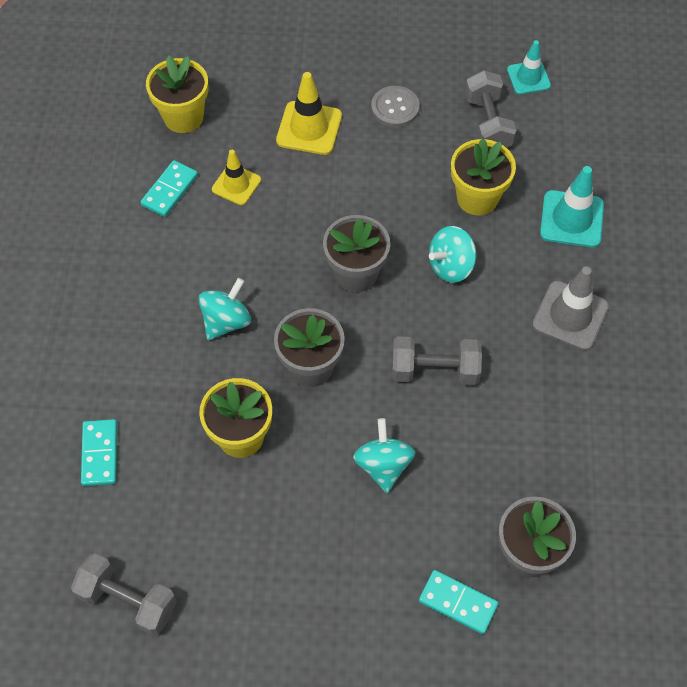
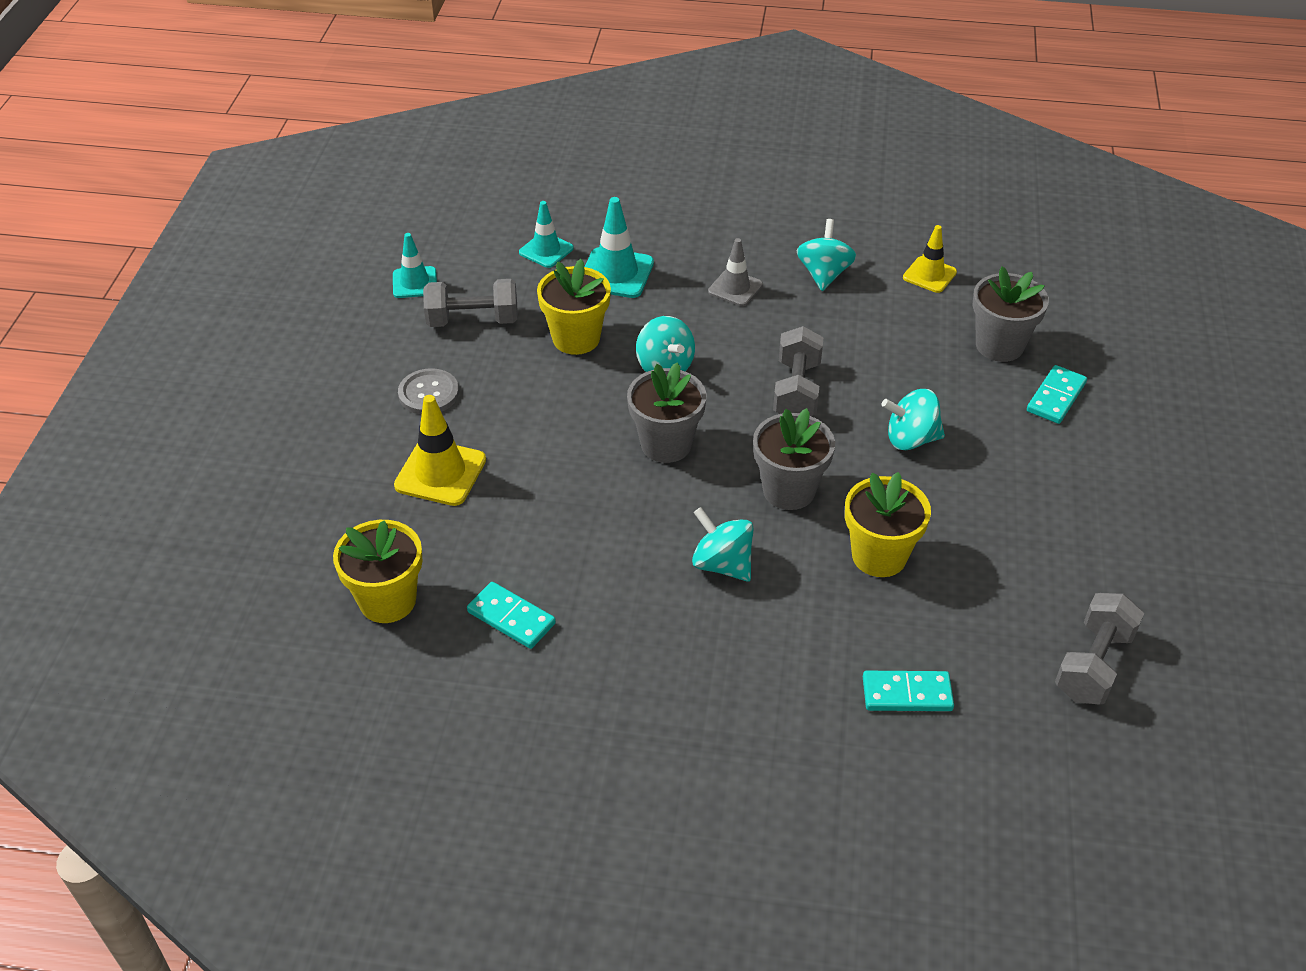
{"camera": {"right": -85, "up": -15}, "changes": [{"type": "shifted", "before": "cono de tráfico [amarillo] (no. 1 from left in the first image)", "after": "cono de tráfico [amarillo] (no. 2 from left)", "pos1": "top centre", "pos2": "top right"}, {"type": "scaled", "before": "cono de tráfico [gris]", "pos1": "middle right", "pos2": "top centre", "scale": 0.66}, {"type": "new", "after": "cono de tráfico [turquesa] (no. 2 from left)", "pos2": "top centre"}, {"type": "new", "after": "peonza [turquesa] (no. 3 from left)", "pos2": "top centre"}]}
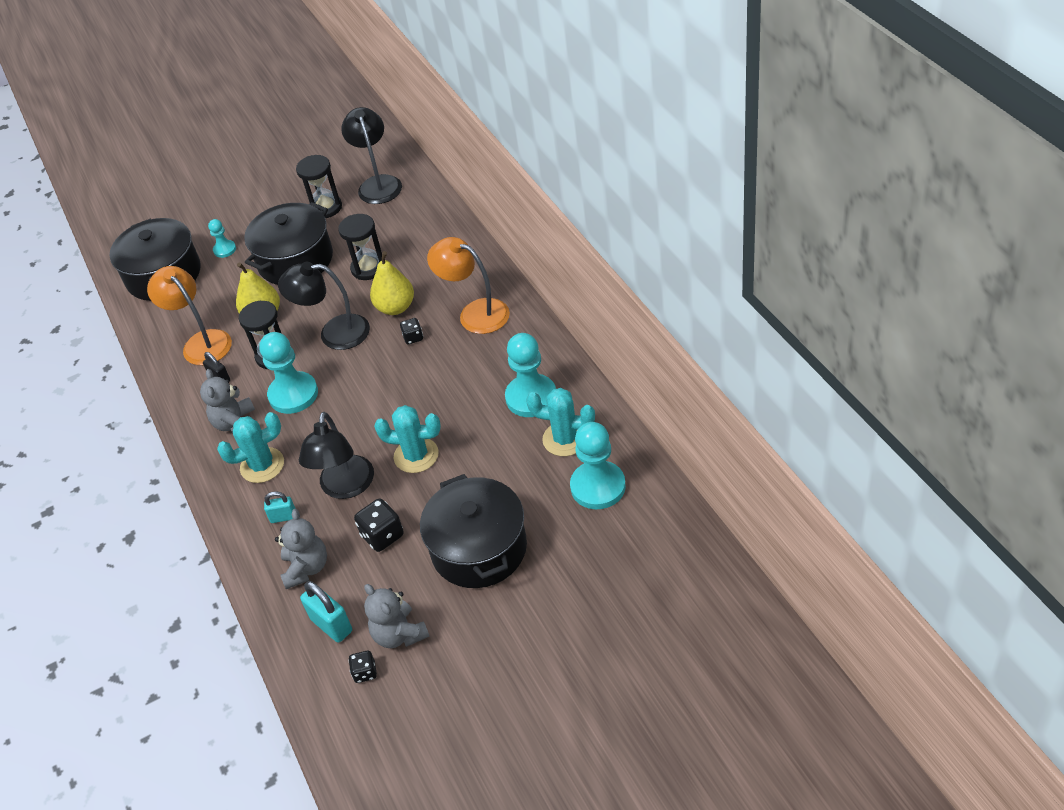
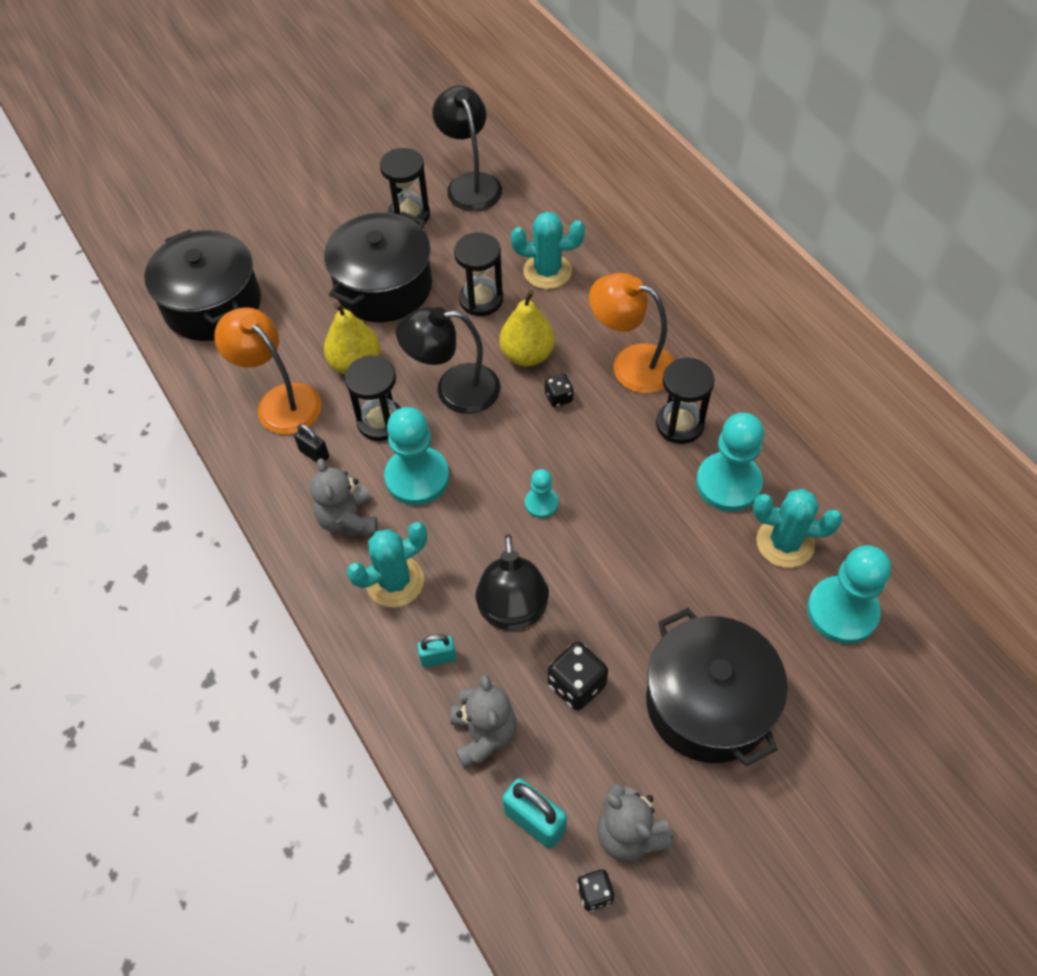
{"camera": {"right": -10, "up": 10}, "changes": [{"type": "shifted", "before": "peón [turquesa] (no. 1 from left in the first image)", "after": "peón [turquesa] (no. 2 from left)", "pos1": "top left", "pos2": "centre"}, {"type": "shifted", "before": "cactus [turquesa] (no. 2 from left)", "pos1": "centre", "pos2": "top centre"}, {"type": "new", "after": "reloj de arena [negro] (no. 4 from left)", "pos2": "centre"}]}
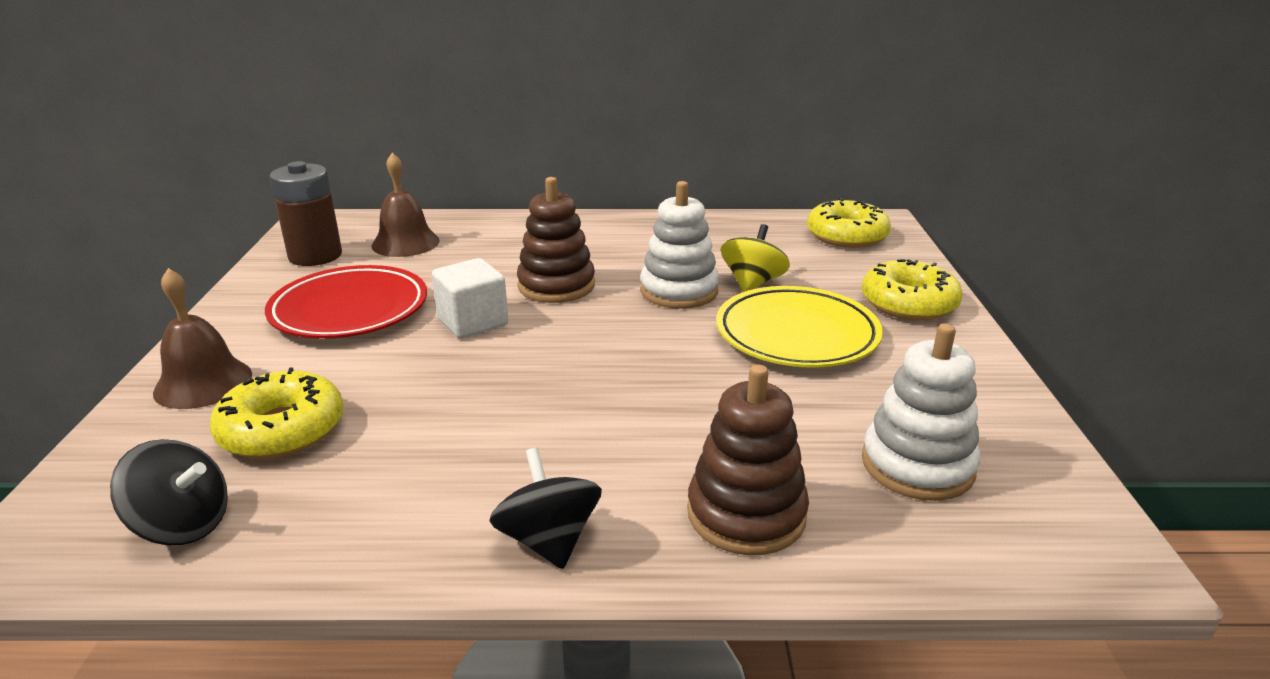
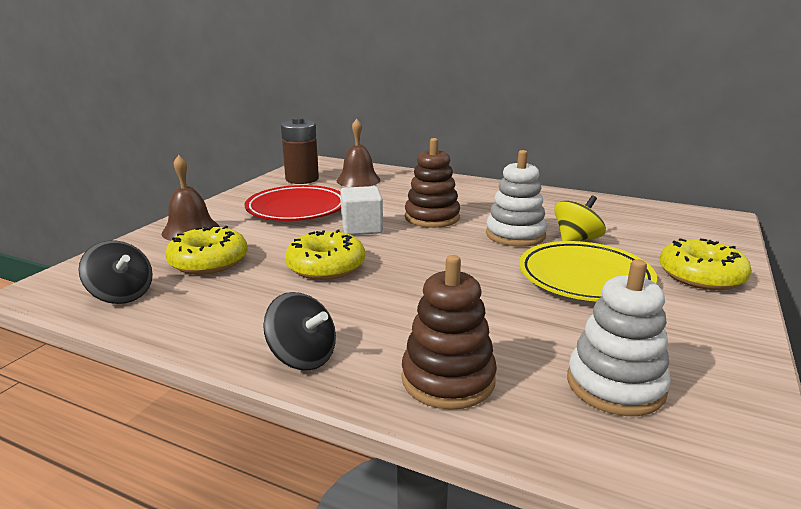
{"camera": {"right": 25, "up": -5}, "changes": [{"type": "rotated", "before": "peonza [negro] (no. 2 from left)", "pos1": "bottom centre", "pos2": "centre", "turn": 120}, {"type": "shifted", "before": "rosquilla [amarillo] (no. 2 from left)", "pos1": "top right", "pos2": "centre"}]}
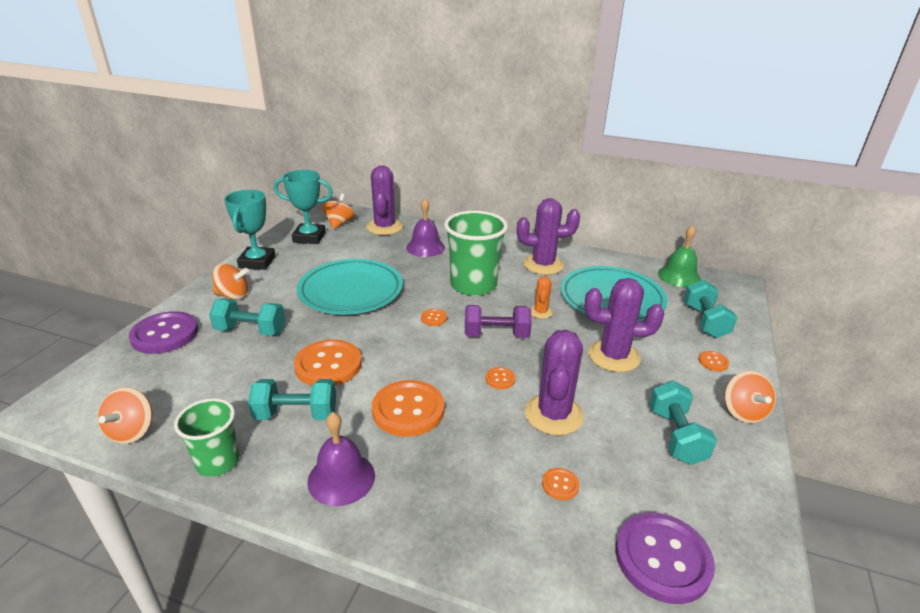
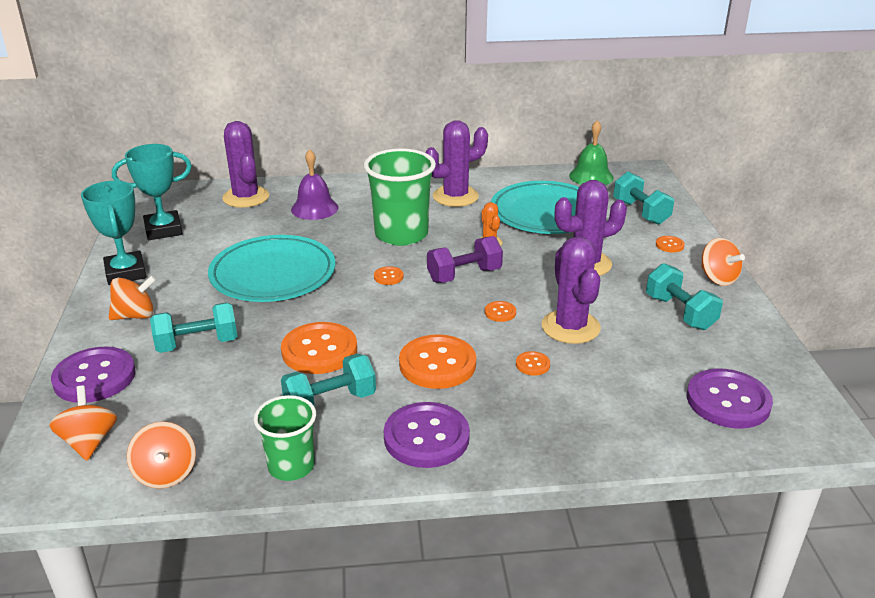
{"camera": {"right": -25, "up": 0}, "changes": [{"type": "swapped", "before": "campana [morado] (no. 1 from left)", "after": "botón [morado] (no. 2 from left)", "pos1": "bottom centre", "pos2": "bottom centre"}, {"type": "shifted", "before": "peonza [naranja] (no. 3 from left in the first image)", "after": "peonza [naranja] (no. 1 from left)", "pos1": "centre", "pos2": "bottom left"}, {"type": "shifted", "before": "botón [naranja] (no. 5 from left)", "pos1": "bottom centre", "pos2": "centre"}]}
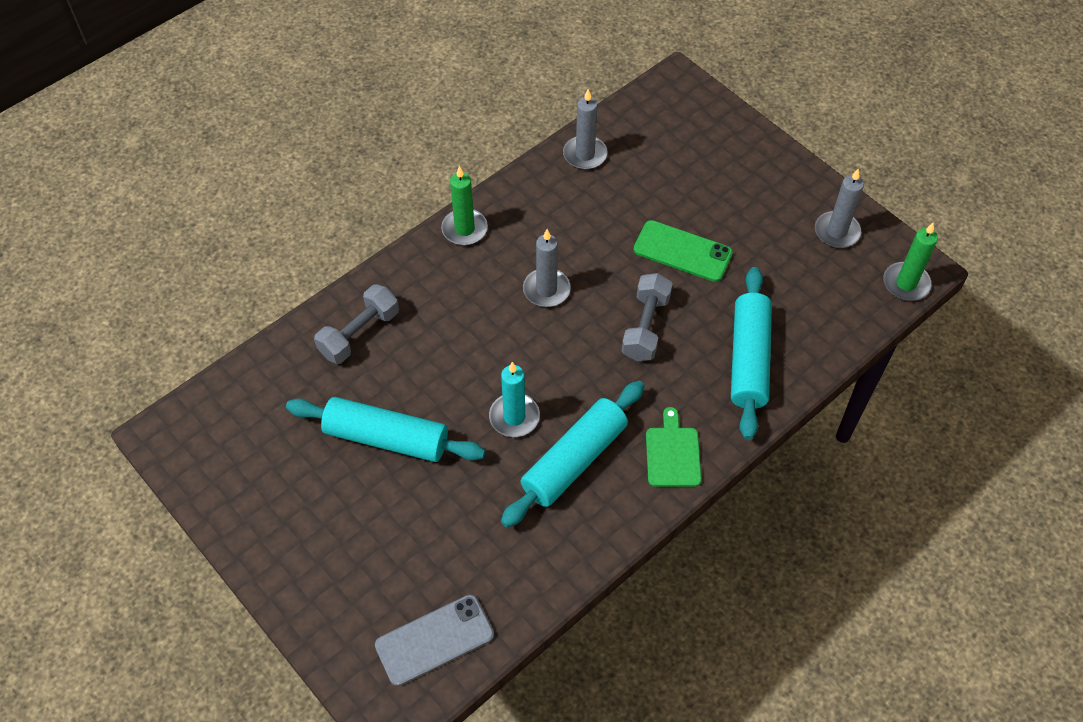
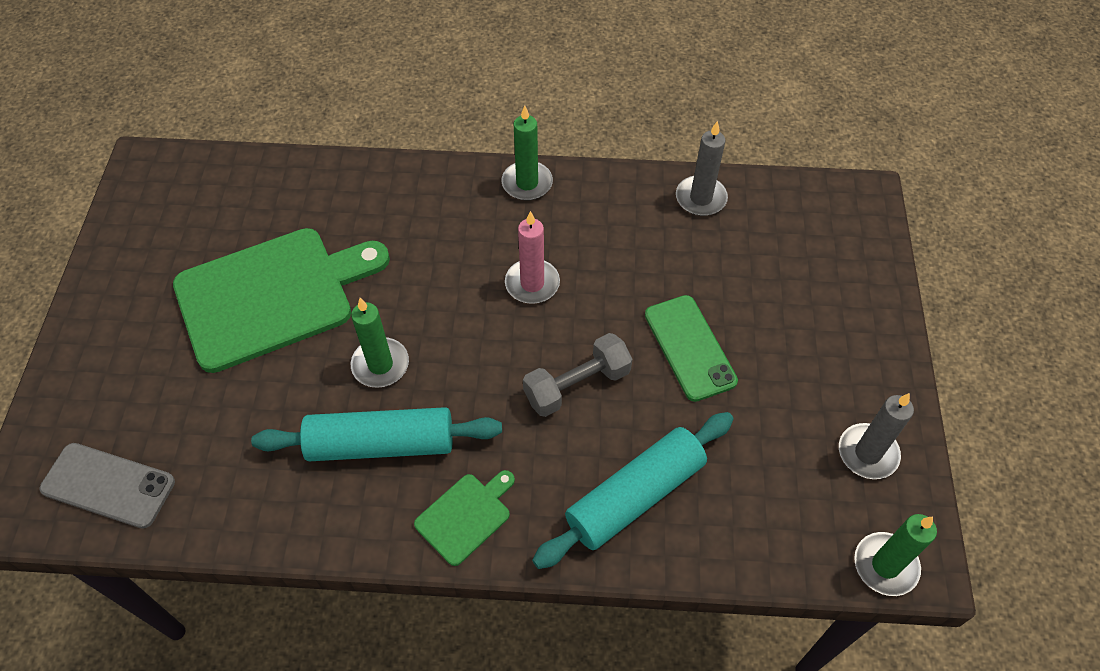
{"camera": {"right": 45, "up": 0}, "changes": [{"type": "swapped", "before": "rodillo [turquesa] (no. 1 from left)", "after": "tabla de cortar [verde] (no. 1 from left)", "pos1": "centre", "pos2": "middle left"}, {"type": "gone", "before": "mancuerna [gris] (no. 1 from left)", "pos1": "middle left"}, {"type": "repainted", "before": "vela [turquesa]", "after": "vela [verde] (no. 1 from left)", "pos1": "centre", "pos2": "centre"}, {"type": "repainted", "before": "vela [gris] (no. 1 from left)", "after": "vela [rosa]", "pos1": "centre", "pos2": "centre"}]}
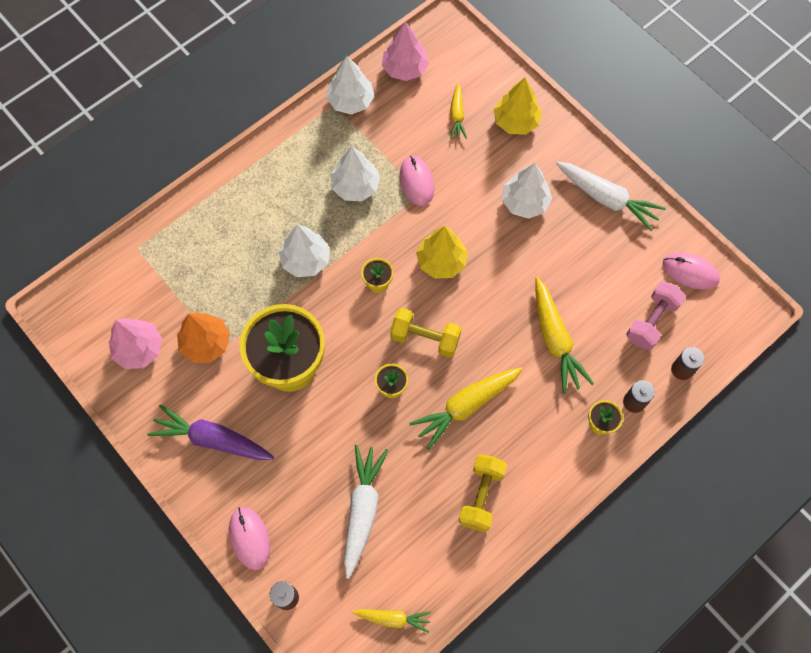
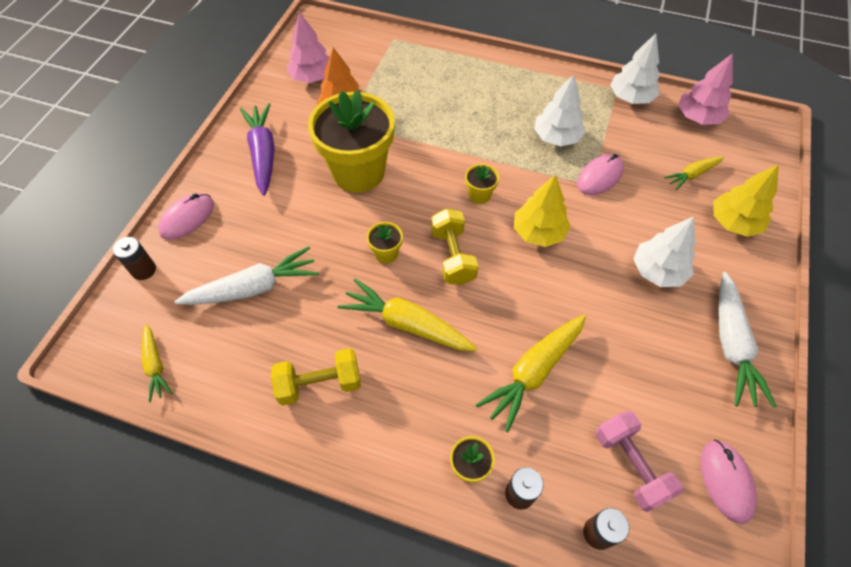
{"camera": {"right": 60, "up": -10}, "changes": [{"type": "gone", "before": "árbol [blanco] (no. 1 from left)", "pos1": "centre"}, {"type": "rotated", "before": "mancuerna [rosa]", "pos1": "middle right", "pos2": "bottom right", "turn": 60}]}
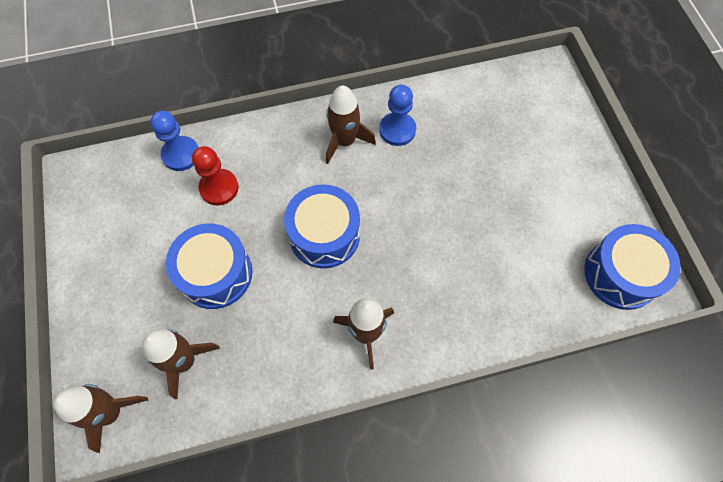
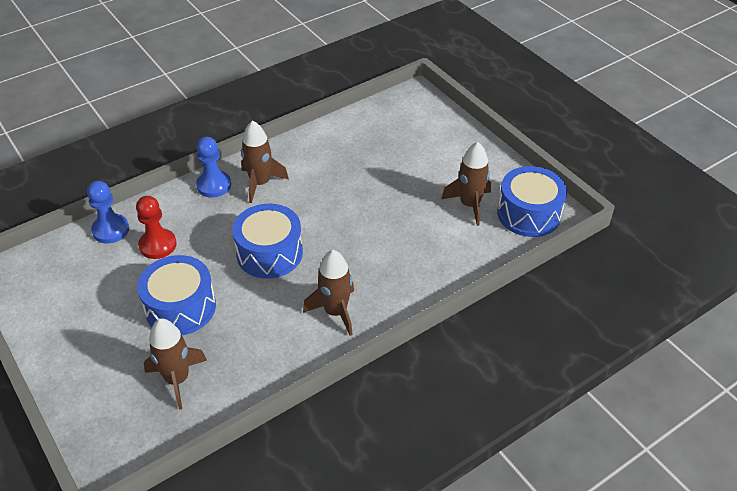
{"camera": {"right": -20, "up": -20}, "changes": [{"type": "shifted", "before": "cohete [marrón] (no. 1 from left in the first image)", "after": "cohete [marrón] (no. 4 from left)", "pos1": "bottom left", "pos2": "centre"}, {"type": "shifted", "before": "peón [azul] (no. 2 from left)", "pos1": "top centre", "pos2": "middle left"}]}
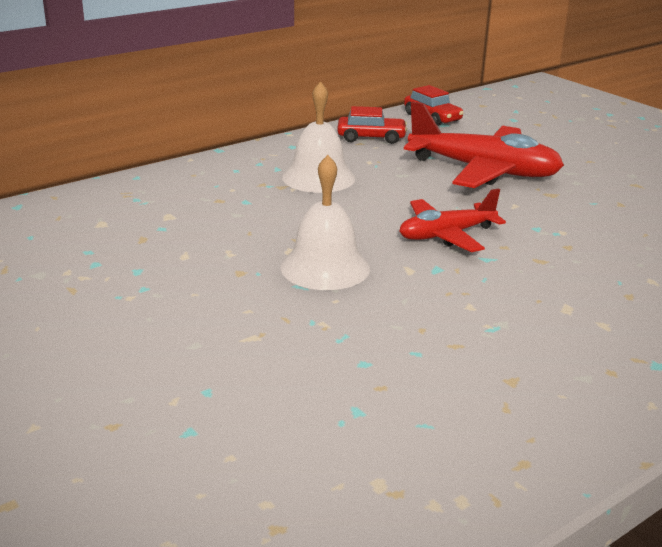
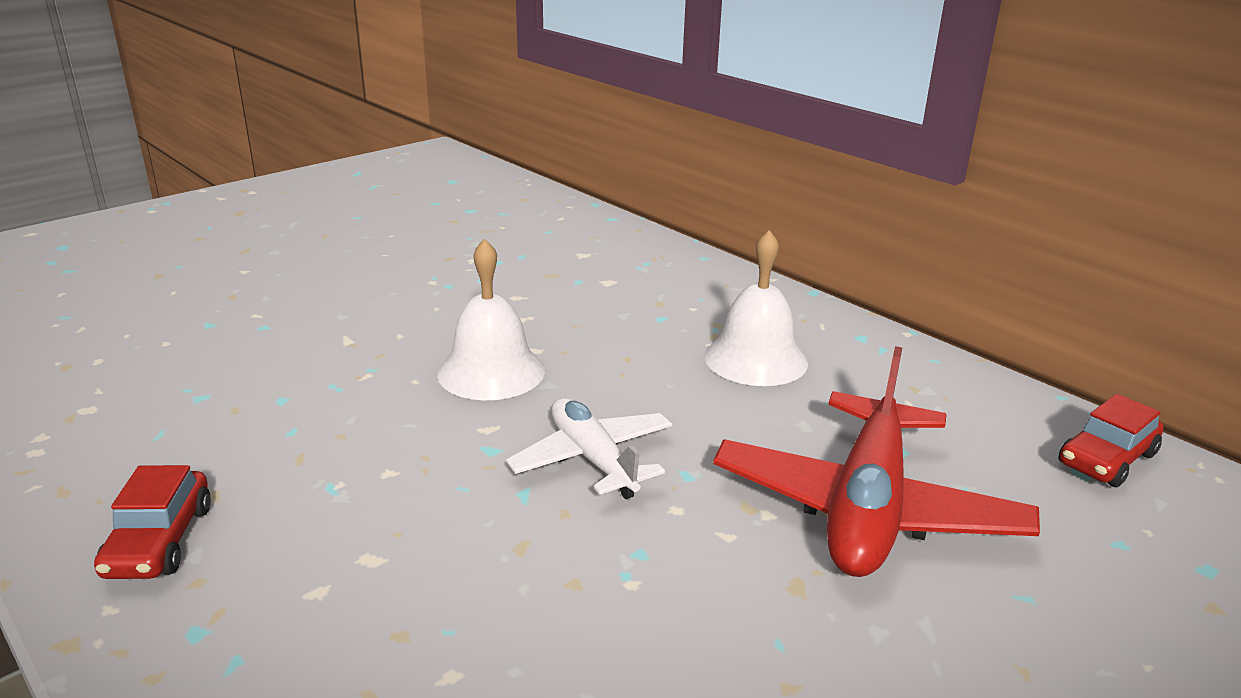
{"camera": {"right": 85, "up": 0}, "changes": [{"type": "shifted", "before": "coche [rojo] (no. 1 from left)", "pos1": "top centre", "pos2": "bottom left"}, {"type": "repainted", "before": "avión [rojo] (no. 1 from left)", "after": "avión [blanco]", "pos1": "middle right", "pos2": "centre"}]}
